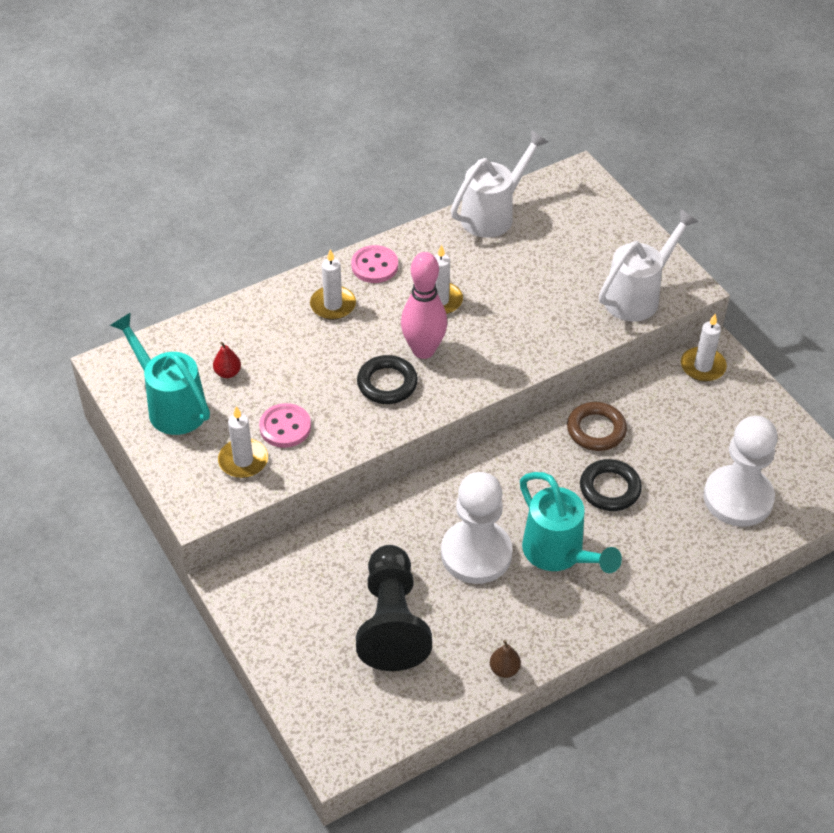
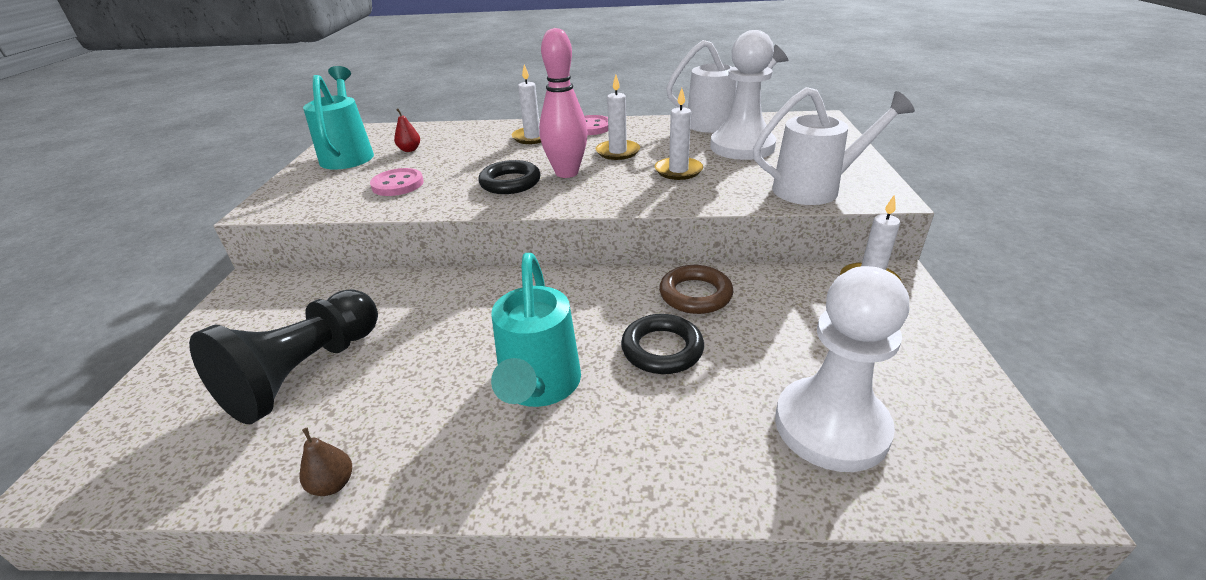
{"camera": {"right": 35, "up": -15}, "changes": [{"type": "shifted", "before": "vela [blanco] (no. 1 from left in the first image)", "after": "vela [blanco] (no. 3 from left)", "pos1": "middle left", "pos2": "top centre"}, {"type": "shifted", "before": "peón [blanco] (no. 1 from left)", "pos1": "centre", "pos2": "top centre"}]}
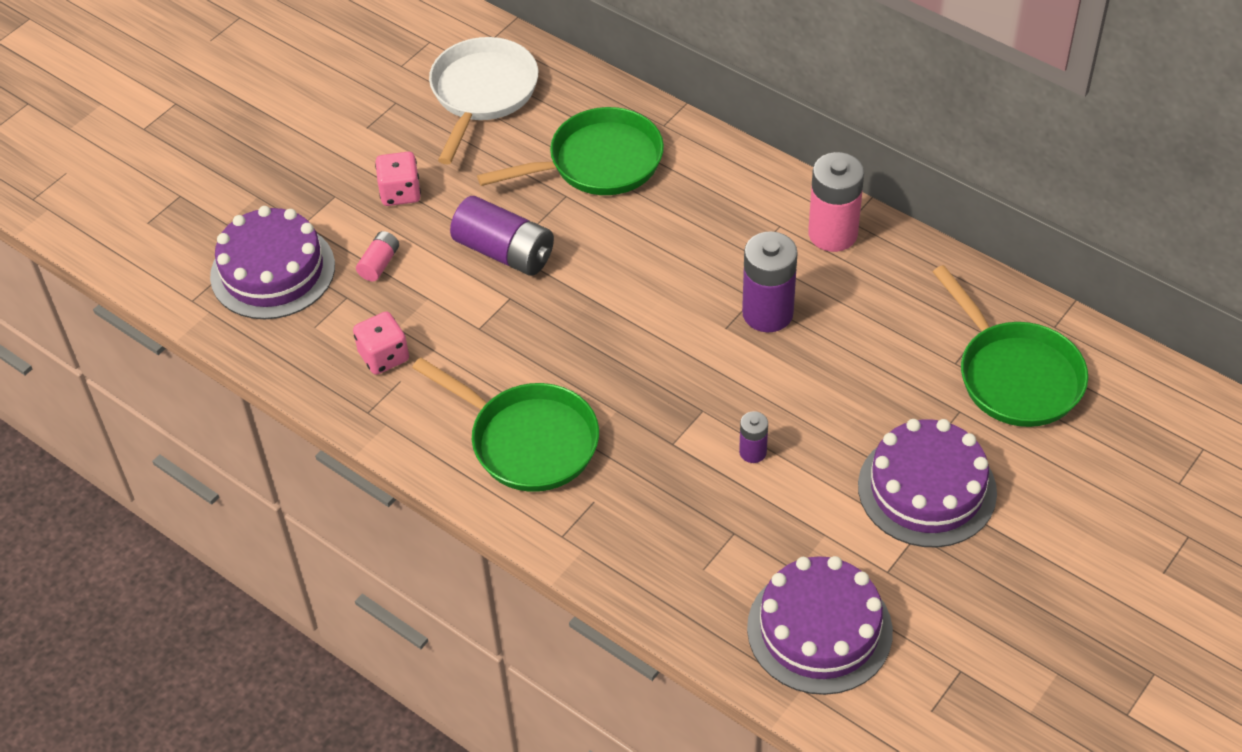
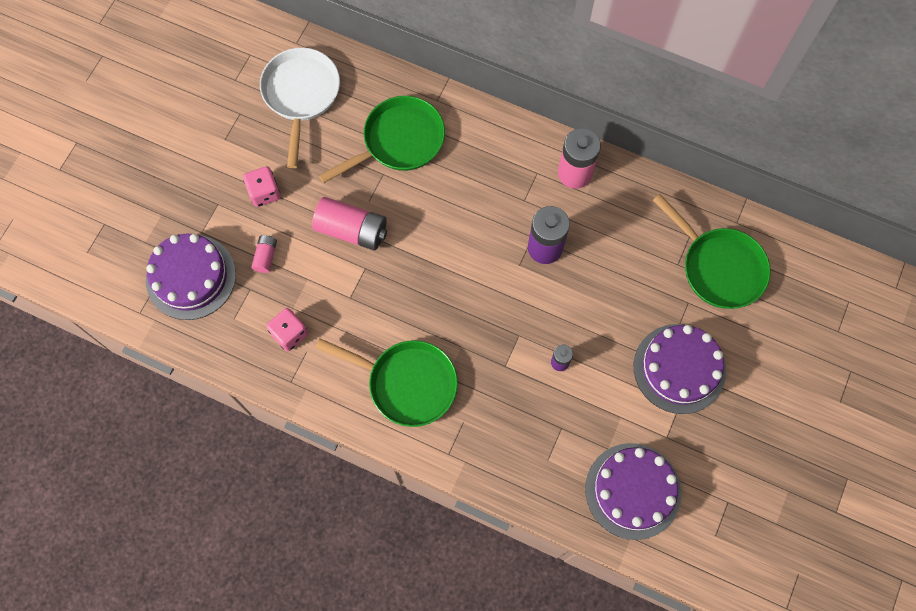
{"camera": {"right": -15, "up": 20}, "changes": [{"type": "repainted", "before": "pila [morado] (no. 1 from left)", "after": "pila [rosa] (no. 2 from left)", "pos1": "top centre", "pos2": "centre"}]}
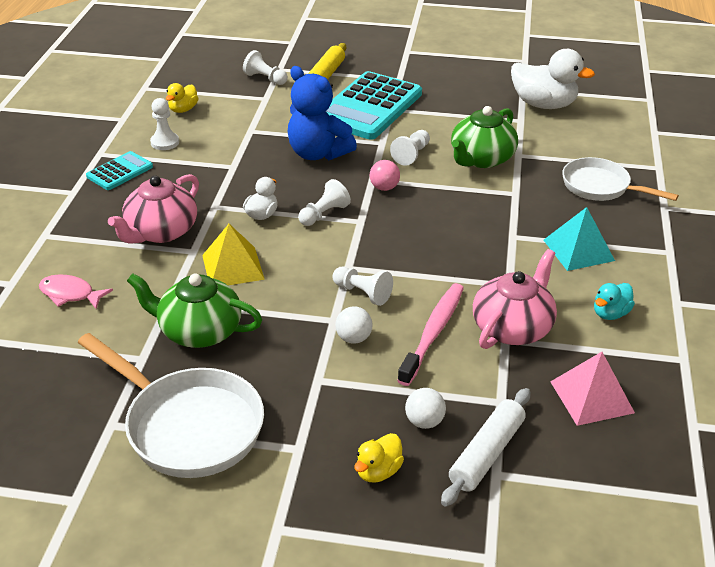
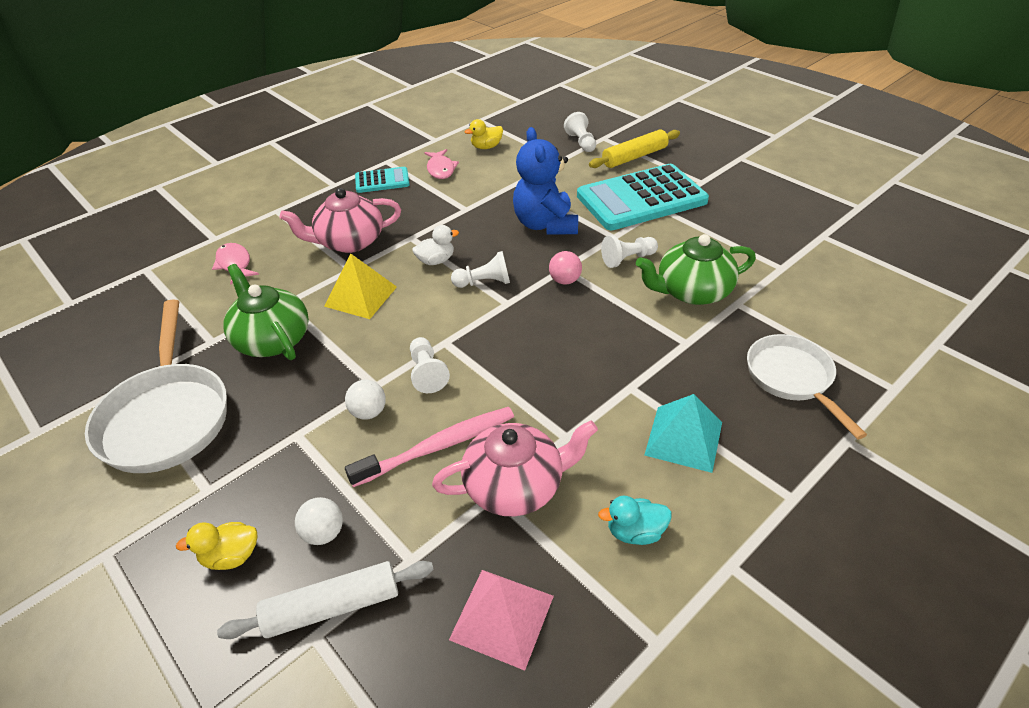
{"camera": {"right": 40, "up": 5}, "changes": [{"type": "swapped", "before": "peón [blanco] (no. 1 from left)", "after": "pez [rosa] (no. 2 from left)", "pos1": "top left", "pos2": "top centre"}, {"type": "gone", "before": "pato [blanco] (no. 2 from left)", "pos1": "top right"}]}
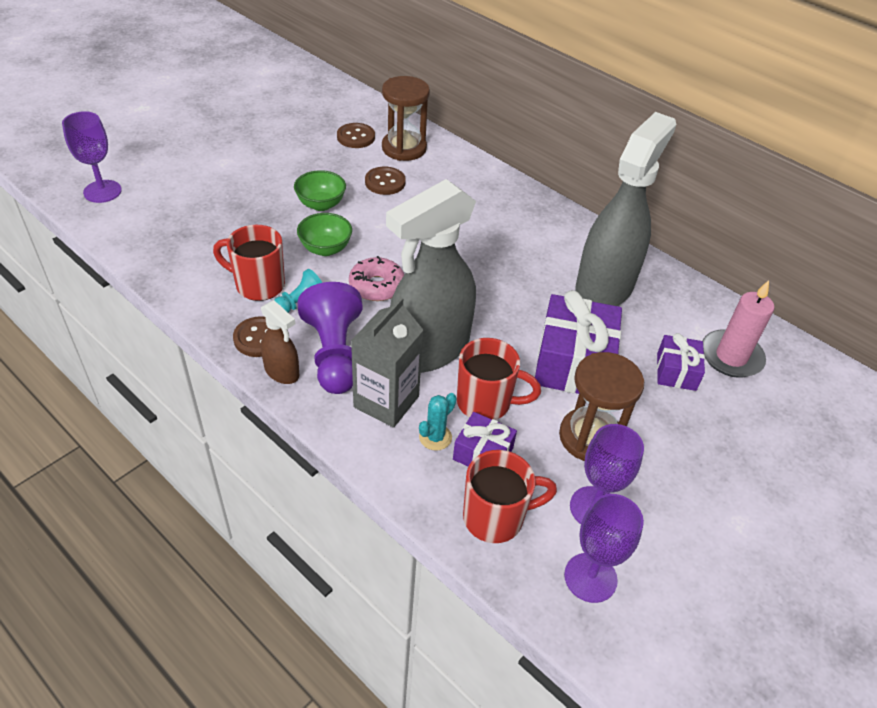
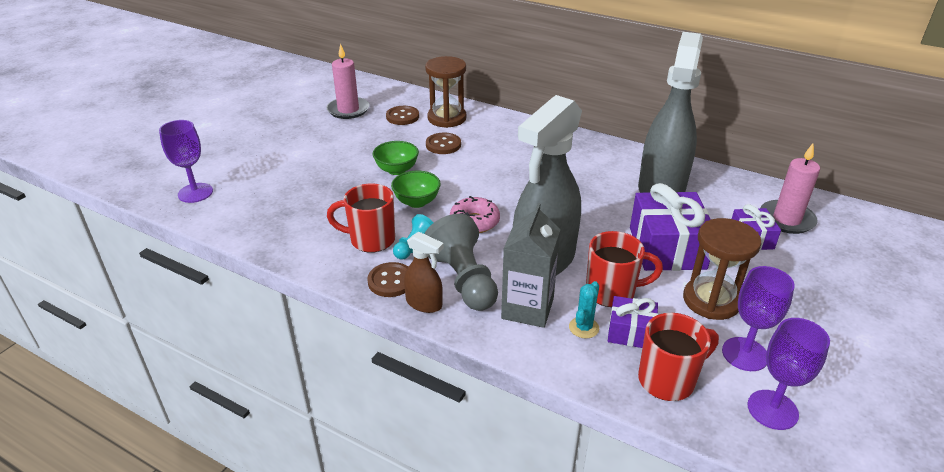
{"camera": {"right": -10, "up": -10}, "changes": [{"type": "repainted", "before": "peón [morado]", "after": "peón [gris]", "pos1": "centre", "pos2": "centre"}, {"type": "new", "after": "vela [rosa] (no. 1 from left)", "pos2": "top centre"}]}
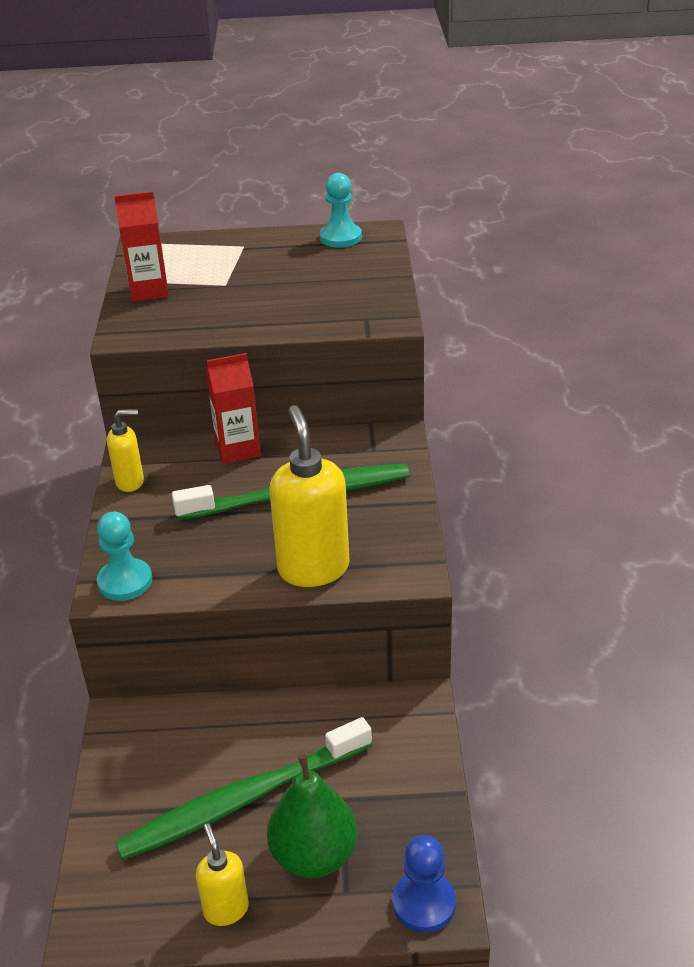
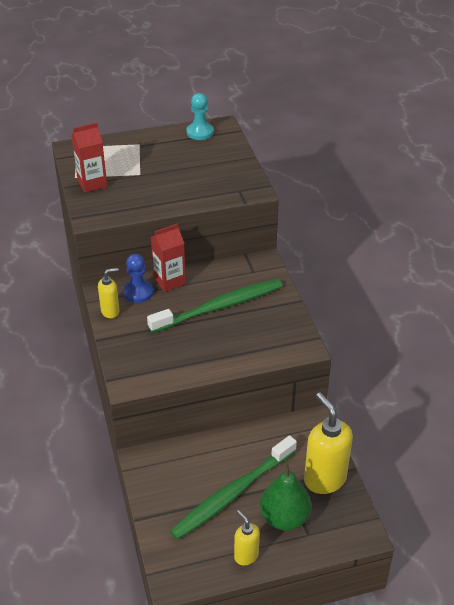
{"camera": {"right": -15, "up": 5}, "changes": [{"type": "gone", "before": "peón [turquesa] (no. 1 from left)", "pos1": "middle left"}, {"type": "shifted", "before": "dispensador de jabón [amarillo] (no. 3 from left)", "pos1": "centre", "pos2": "bottom right"}, {"type": "shifted", "before": "peón [azul]", "pos1": "bottom centre", "pos2": "middle left"}]}
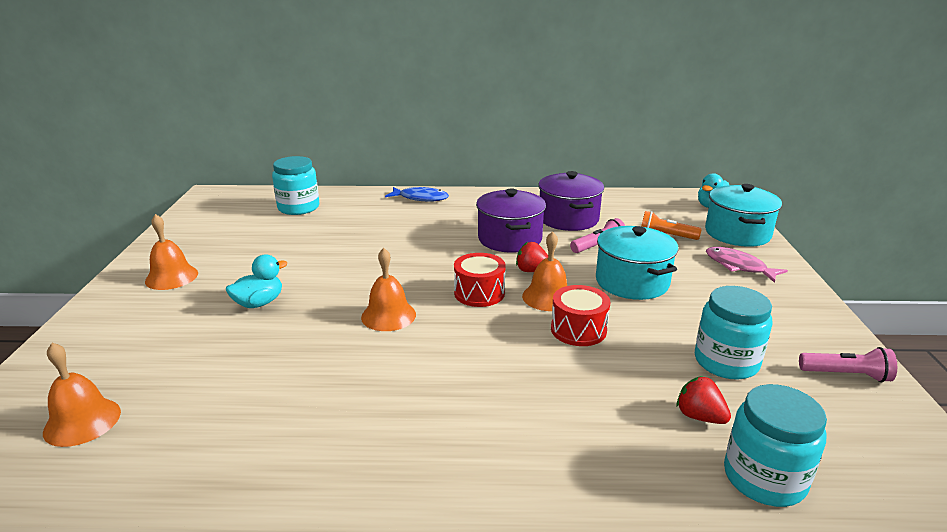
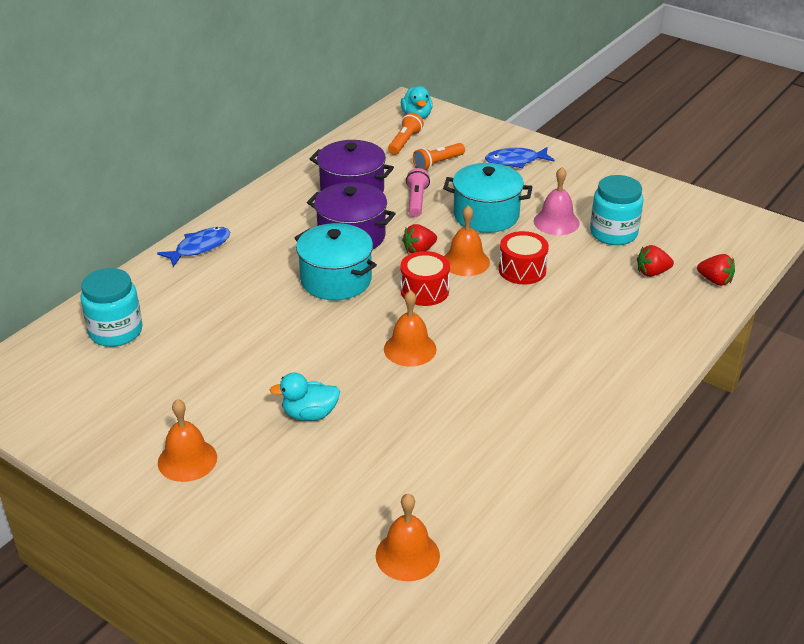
{"camera": {"right": -55, "up": 10}, "changes": [{"type": "rotated", "before": "pato [turquesa] (no. 1 from left)", "pos1": "middle left", "pos2": "centre", "turn": -90}, {"type": "shifted", "before": "olla [turquesa] (no. 2 from left in the first image)", "after": "olla [turquesa] (no. 1 from left)", "pos1": "middle right", "pos2": "centre"}, {"type": "repainted", "before": "pez [rosa]", "after": "pez [azul] (no. 2 from left)", "pos1": "middle right", "pos2": "top centre"}, {"type": "swapped", "before": "tarro [turquesa] (no. 3 from left)", "after": "fresa [rojo] (no. 3 from left)", "pos1": "bottom right", "pos2": "middle right"}, {"type": "gone", "before": "lámpara de mano [rosa] (no. 2 from left)", "pos1": "bottom right"}, {"type": "new", "after": "lámpara de mano [naranja] (no. 1 from left)", "pos2": "top centre"}, {"type": "new", "after": "campana [rosa]", "pos2": "top right"}]}
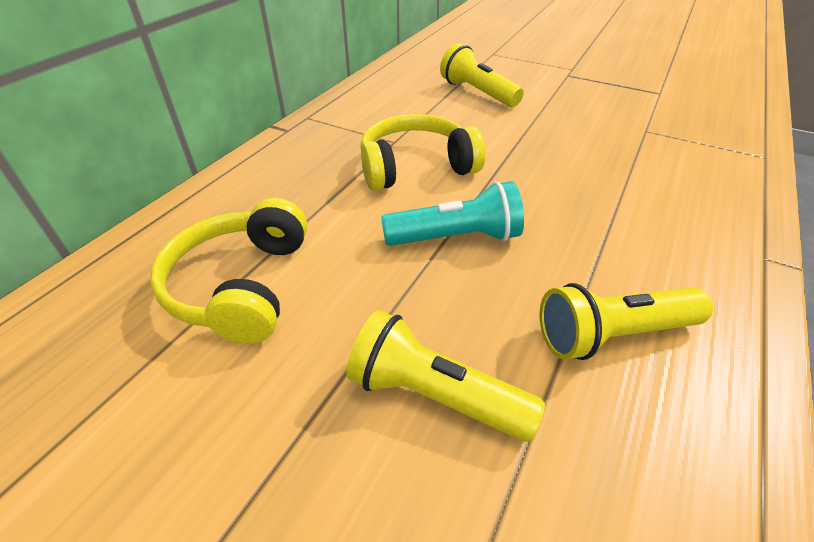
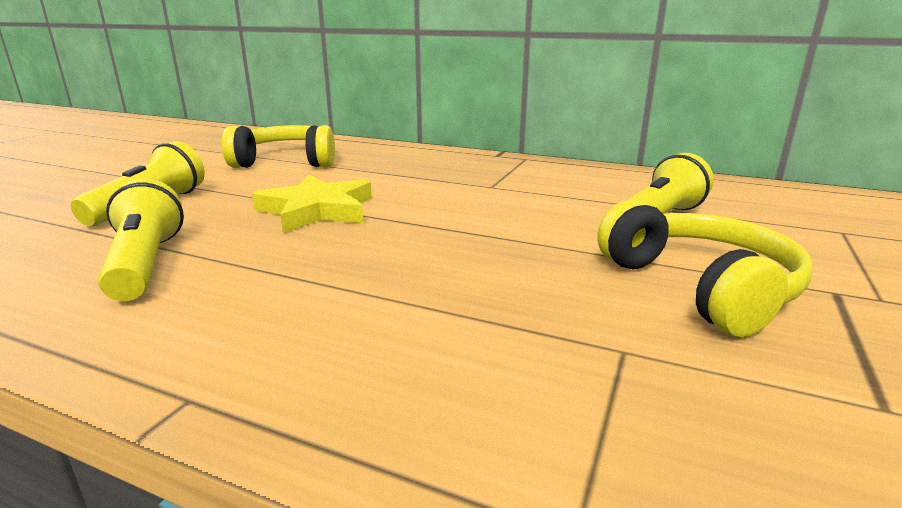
{"camera": {"right": 85, "up": -20}, "changes": [{"type": "shifted", "before": "auriculares [amarillo] (no. 2 from left)", "pos1": "top centre", "pos2": "middle right"}, {"type": "swapped", "before": "lámpara de mano [turquesa]", "after": "estrella [amarillo]", "pos1": "centre", "pos2": "centre"}]}
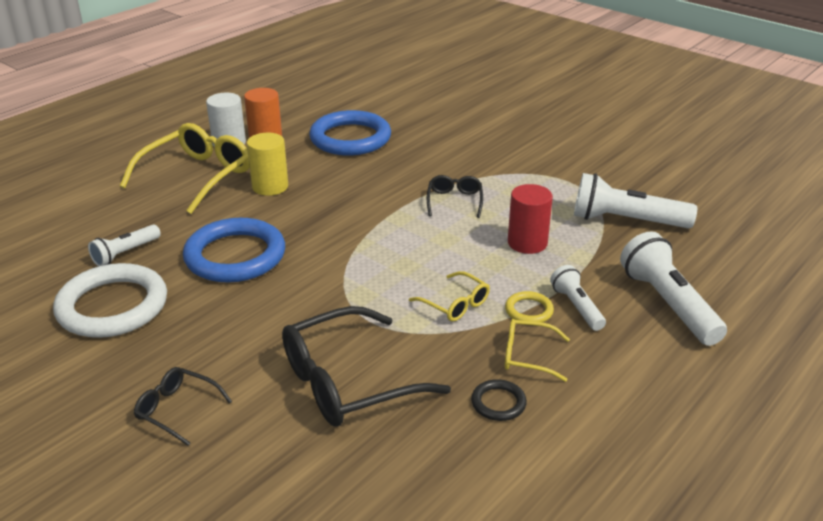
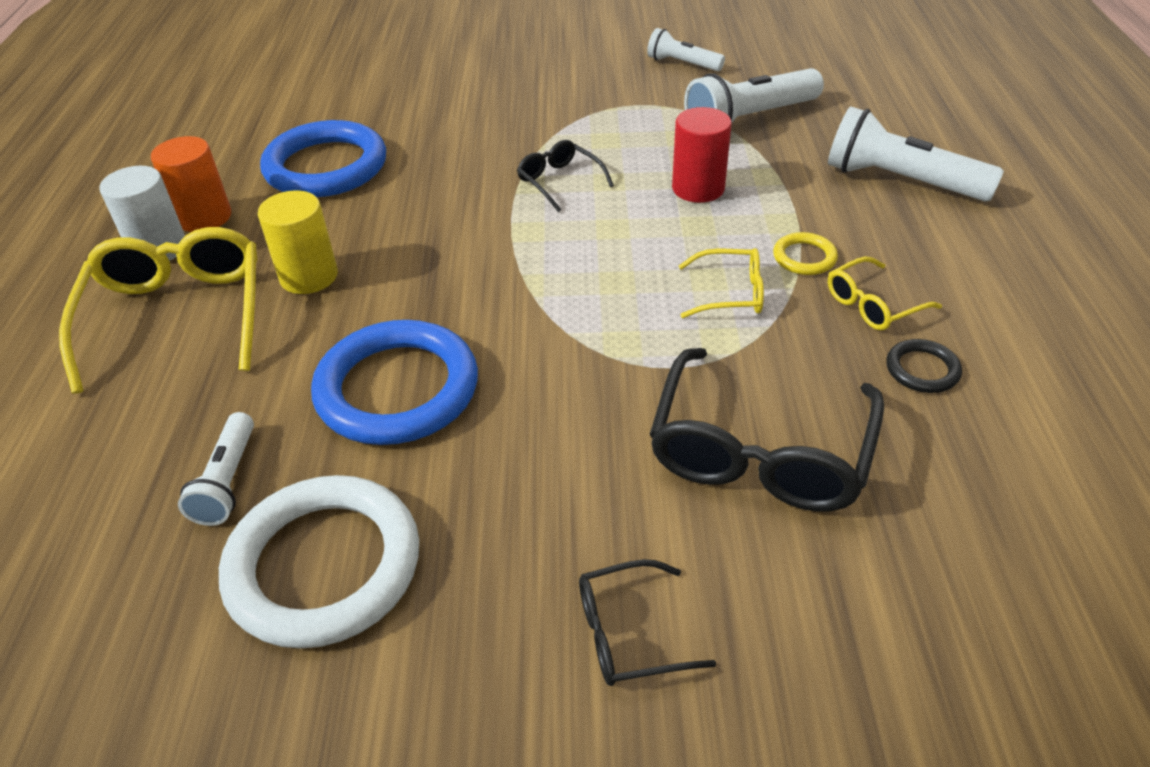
{"camera": {"right": -40, "up": 10}, "changes": [{"type": "shifted", "before": "lámpara de mano [blanco] (no. 2 from left)", "pos1": "middle right", "pos2": "top centre"}]}
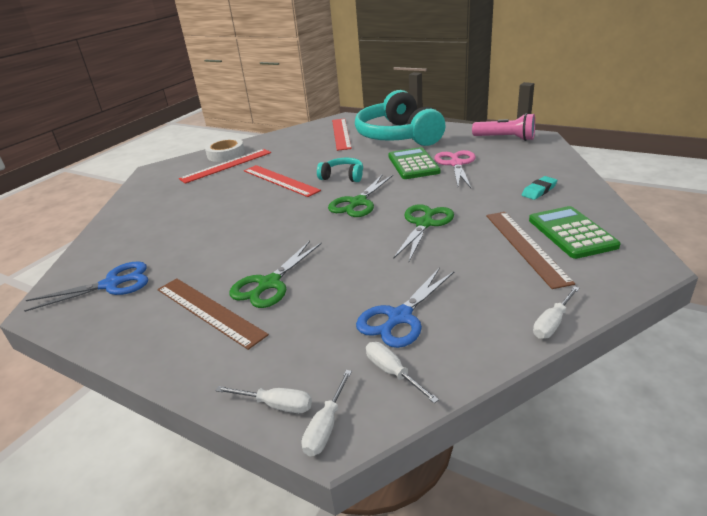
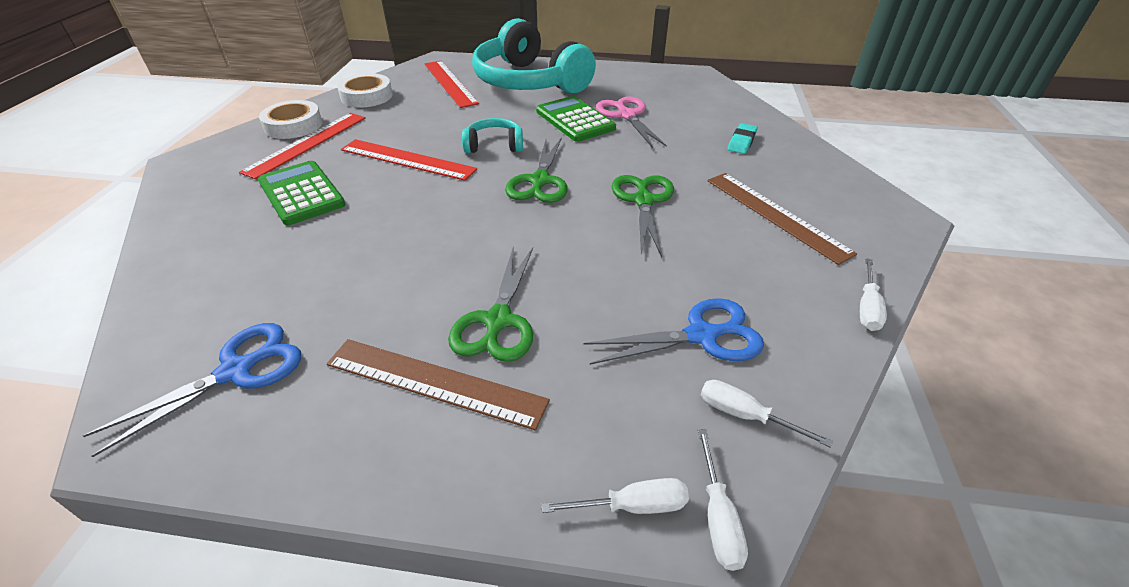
{"camera": {"right": -25, "up": 10}, "changes": [{"type": "rotated", "before": "tijeras [azul] (no. 2 from left)", "pos1": "centre", "pos2": "centre", "turn": -120}, {"type": "gone", "before": "lámpara de mano [rosa]", "pos1": "top right"}, {"type": "shifted", "before": "calculadora [verde] (no. 2 from left in the first image)", "after": "calculadora [verde] (no. 1 from left)", "pos1": "middle right", "pos2": "top left"}, {"type": "new", "after": "cinta adhesiva [blanco] (no. 2 from left)", "pos2": "top left"}]}
